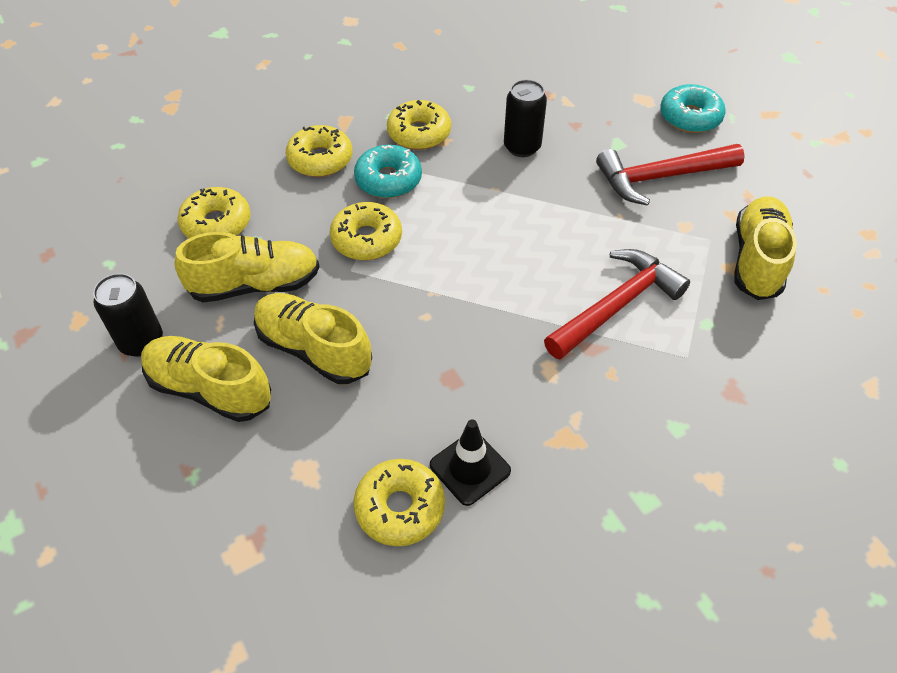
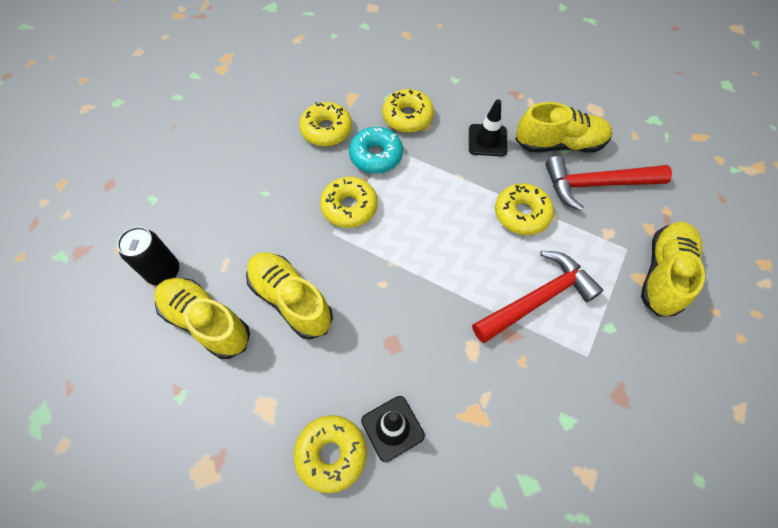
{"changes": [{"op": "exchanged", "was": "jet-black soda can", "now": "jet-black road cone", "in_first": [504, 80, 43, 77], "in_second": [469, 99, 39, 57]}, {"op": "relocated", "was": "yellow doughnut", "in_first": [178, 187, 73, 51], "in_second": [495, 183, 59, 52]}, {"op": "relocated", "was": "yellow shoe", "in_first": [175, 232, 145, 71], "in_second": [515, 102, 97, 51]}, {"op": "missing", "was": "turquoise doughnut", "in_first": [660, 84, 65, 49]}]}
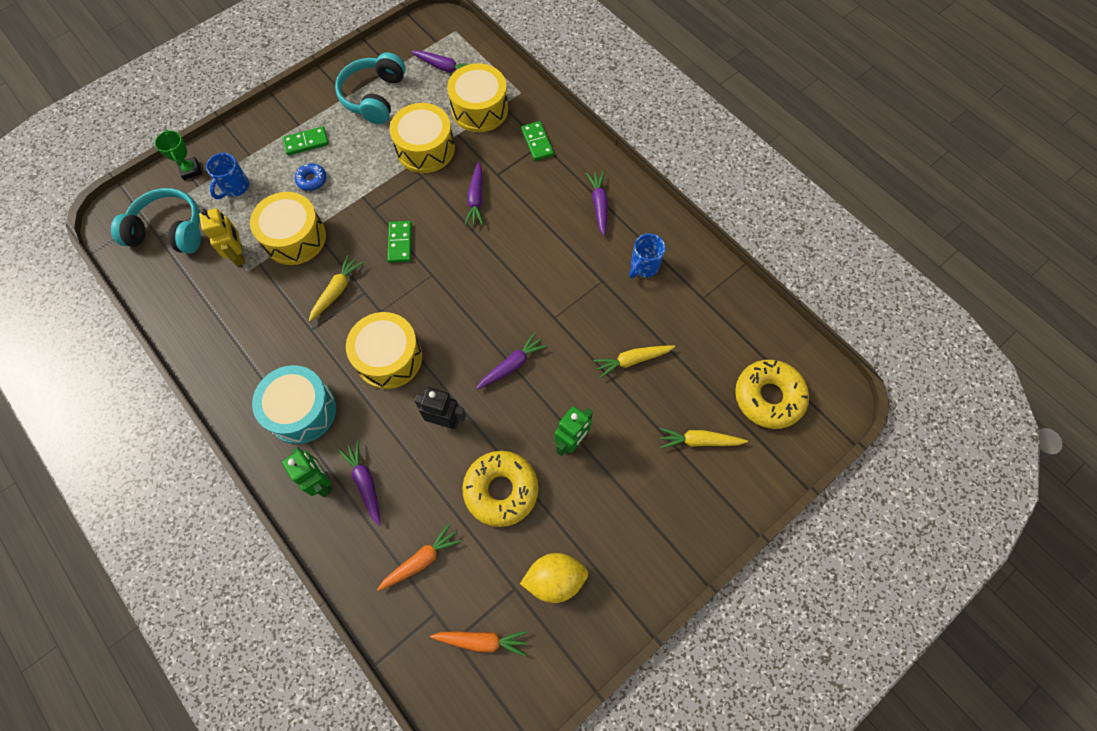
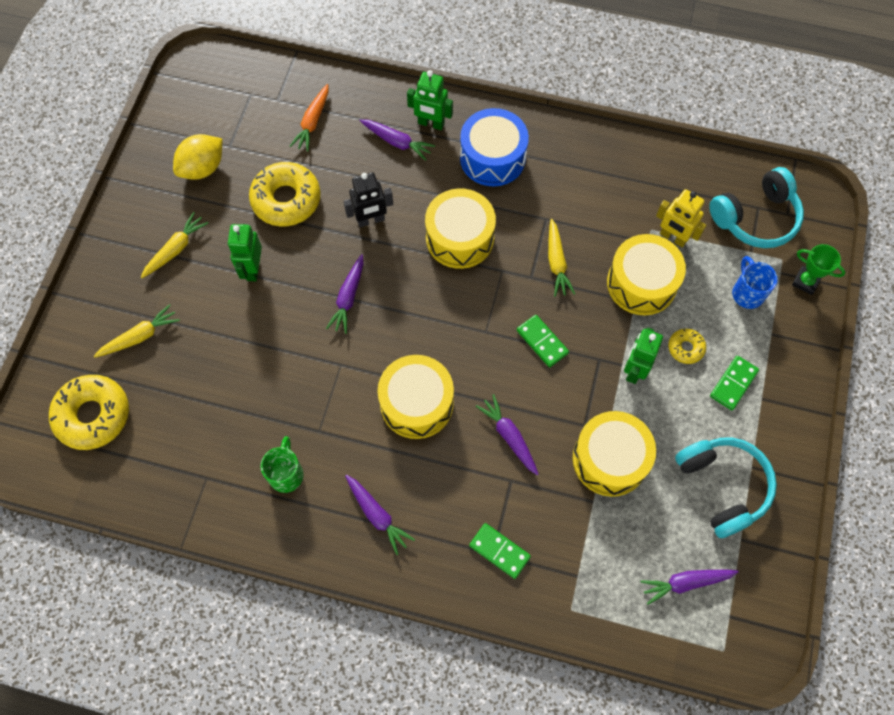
{"changes": [{"op": "relocated", "was": "yellow toy carrot", "in_first": [594, 346, 81, 32], "in_second": [141, 212, 67, 66]}, {"op": "colour", "was": "royal blue tea mug", "now": "leaf-green tea mug", "in_first": [629, 234, 37, 44], "in_second": [261, 436, 43, 57]}, {"op": "relocated", "was": "yellow drum", "in_first": [447, 63, 61, 69], "in_second": [377, 355, 77, 84]}, {"op": "colour", "was": "turquoise drum", "now": "royal blue drum", "in_first": [252, 365, 84, 79], "in_second": [460, 108, 69, 78]}, {"op": "appeared", "now": "leaf-green robot", "in_second": [624, 327, 39, 57]}, {"op": "colour", "was": "royal blue doughnut", "now": "yellow doughnut", "in_first": [295, 163, 31, 28], "in_second": [668, 329, 38, 35]}, {"op": "missing", "was": "bright orange toy carrot", "in_first": [430, 631, 98, 25]}]}
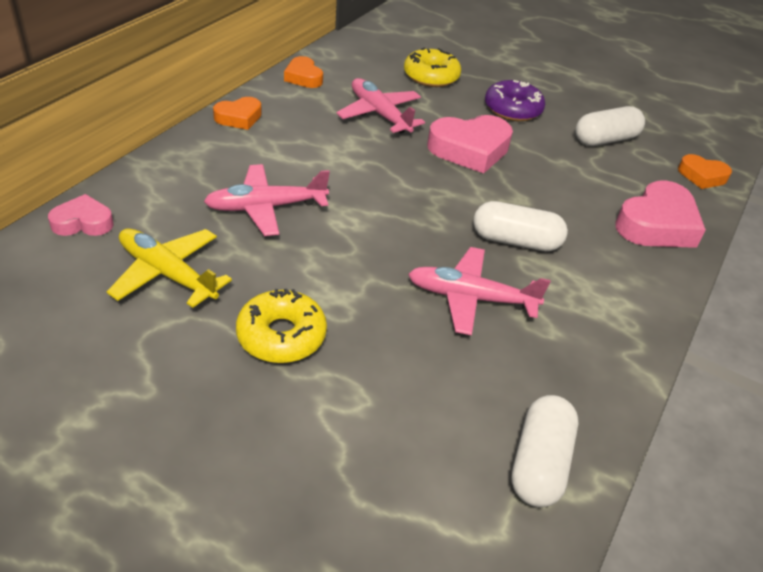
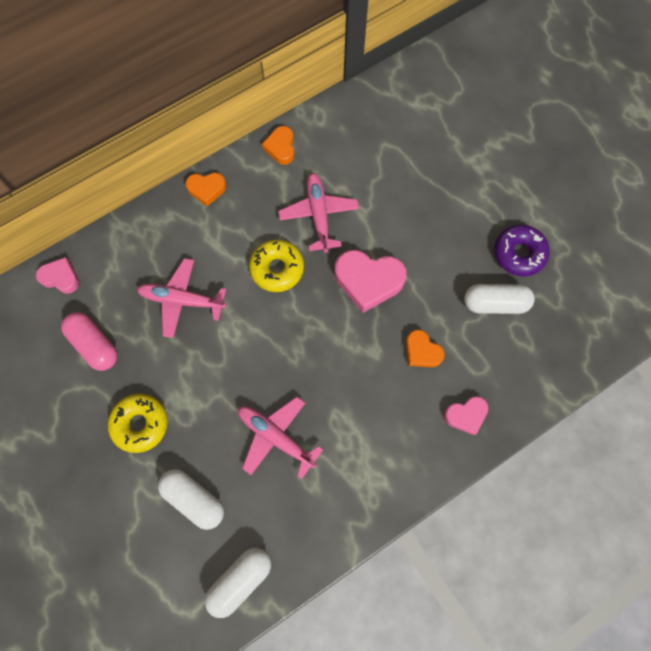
{"changes": [{"op": "exchanged", "was": "yellow toy plane", "now": "rosy pill shape", "in_first": [107, 229, 125, 79], "in_second": [61, 312, 57, 59]}, {"op": "relocated", "was": "white pill shape", "in_first": [473, 201, 95, 51], "in_second": [158, 469, 66, 61]}, {"op": "relocated", "was": "yellow doughnut", "in_first": [404, 47, 57, 40], "in_second": [249, 240, 55, 52]}, {"op": "relocated", "was": "bright orange heart shape", "in_first": [678, 154, 54, 35], "in_second": [406, 329, 39, 38]}, {"op": "size", "was": "rosy heart shape", "in_first": [615, 180, 91, 68], "in_second": [444, 396, 44, 39], "ratio": 0.58}, {"op": "relocated", "was": "purple doughnut", "in_first": [485, 80, 60, 41], "in_second": [494, 225, 56, 51]}]}
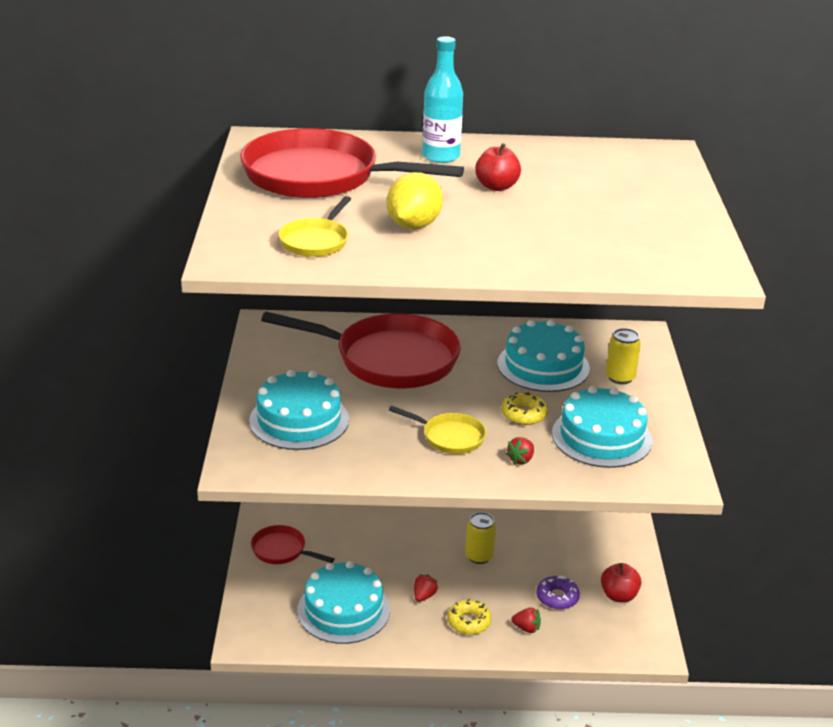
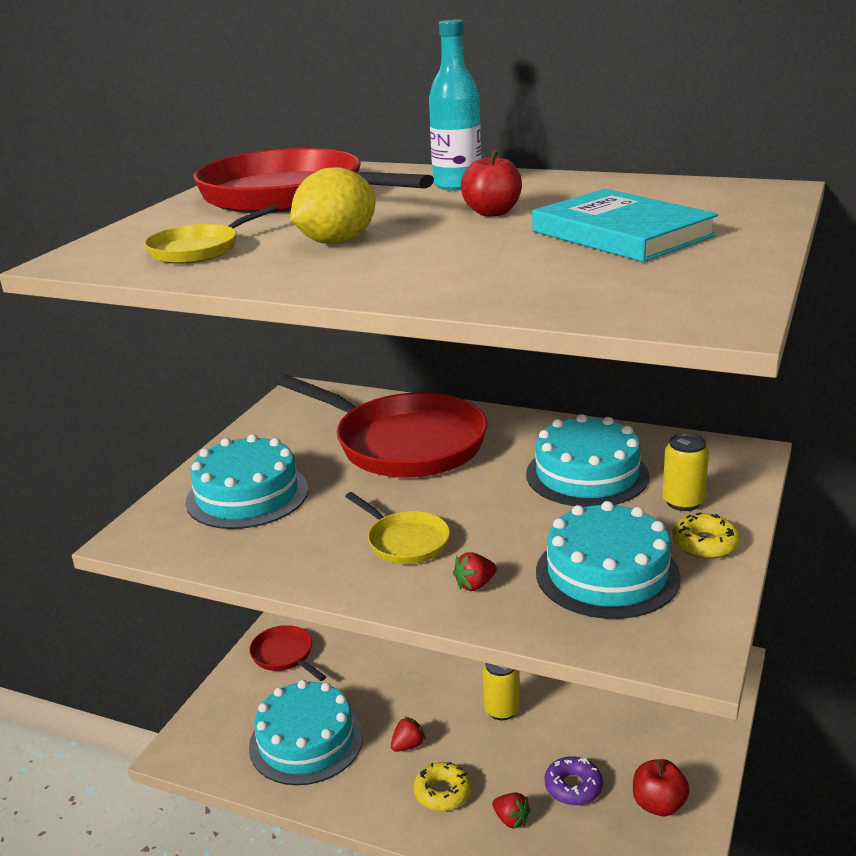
{"changes": [{"op": "appeared", "now": "turquoise hardback", "in_second": [532, 189, 186, 73]}, {"op": "relocated", "was": "yellow doughnut", "in_first": [501, 392, 47, 33], "in_second": [672, 512, 68, 47]}]}
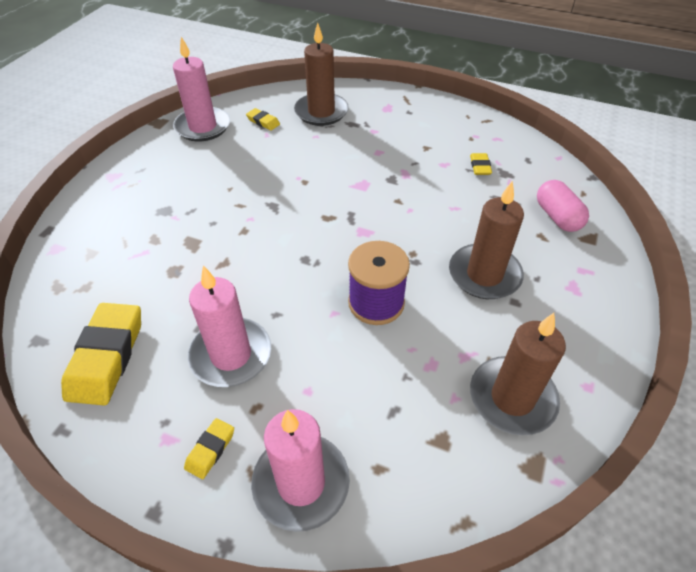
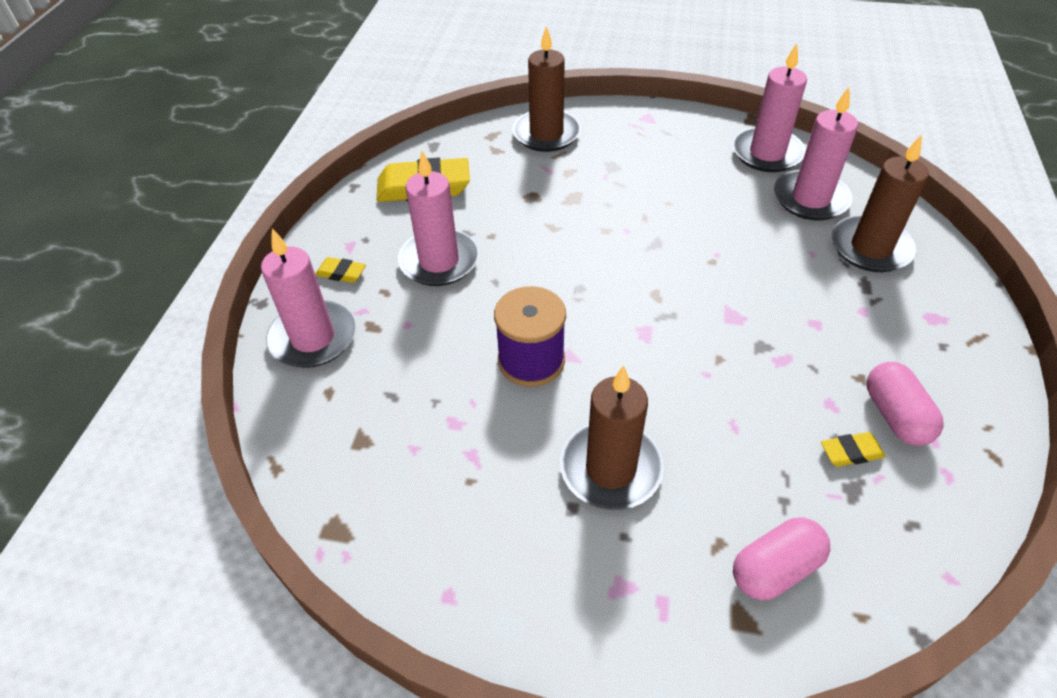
{"changes": [{"op": "relocated", "was": "brown wax candle", "in_first": [470, 313, 96, 123], "in_second": [512, 26, 69, 126]}, {"op": "exchanged", "was": "yellow pencil eraser", "now": "rosy wax candle", "in_first": [246, 108, 34, 22], "in_second": [774, 87, 84, 134]}, {"op": "appeared", "now": "rosy pill shape", "in_second": [867, 362, 77, 84]}]}
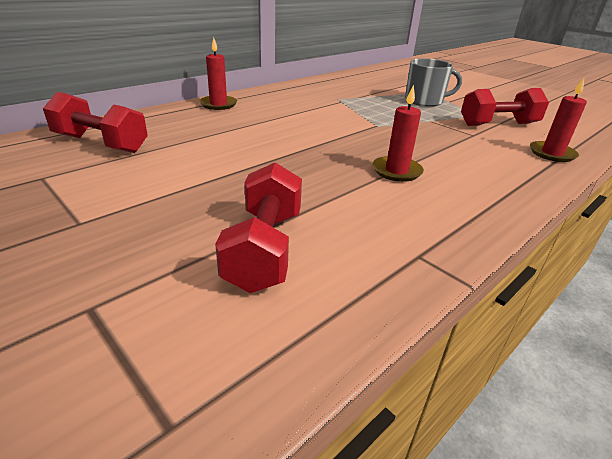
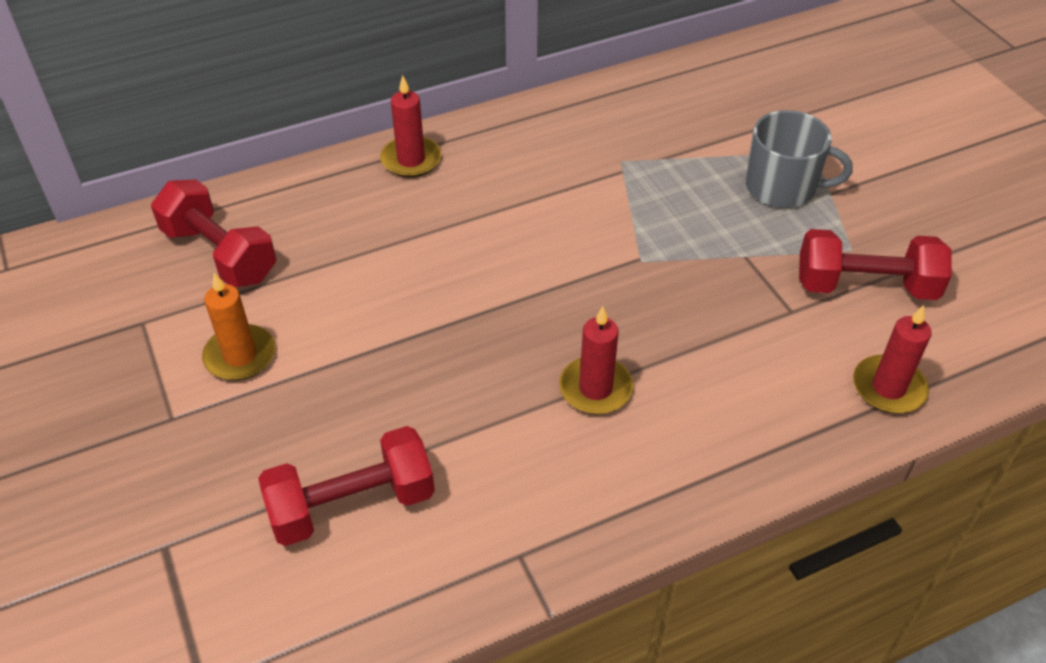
{"changes": [{"op": "appeared", "now": "bright orange wax candle", "in_second": [202, 273, 73, 107]}, {"op": "spun", "was": "red hand weight", "in_first": [215, 162, 87, 131], "in_second": [258, 426, 177, 120], "clockwise": 45}]}
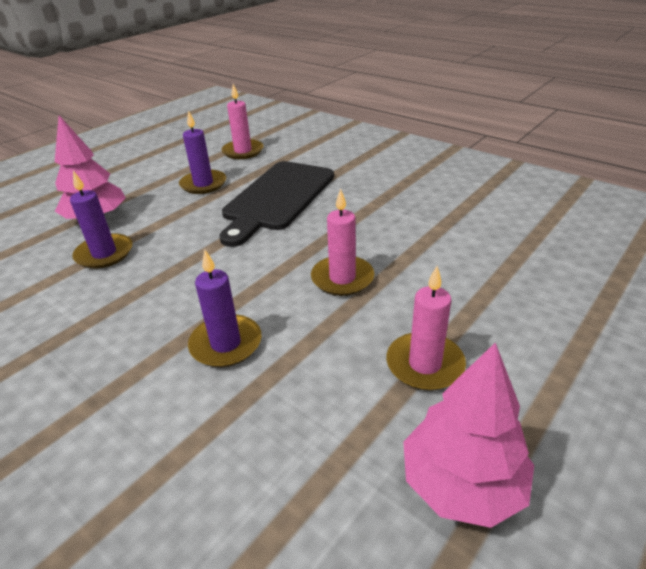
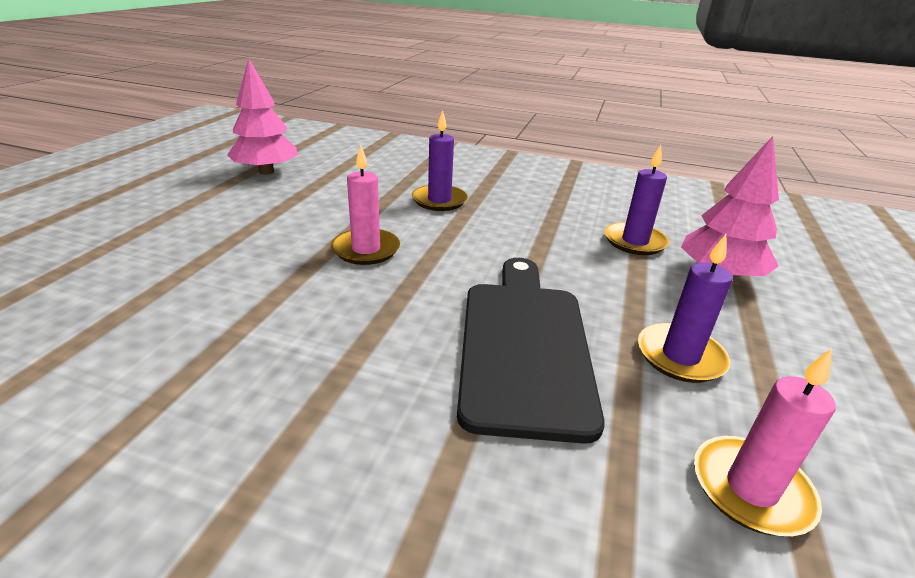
{"changes": [{"op": "missing", "was": "rosy wax candle", "in_first": [386, 266, 80, 125]}]}
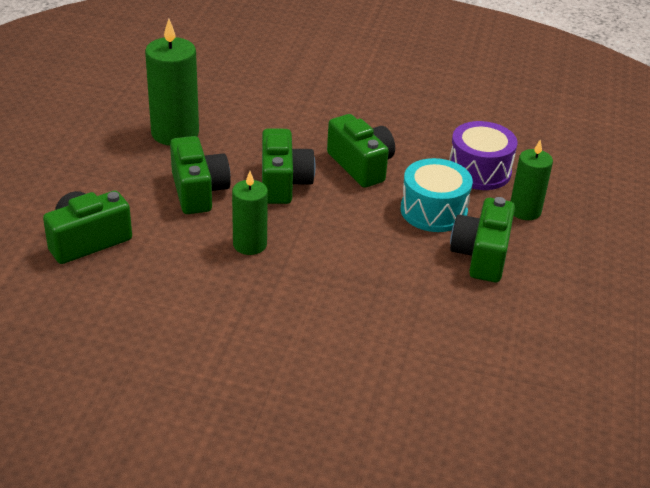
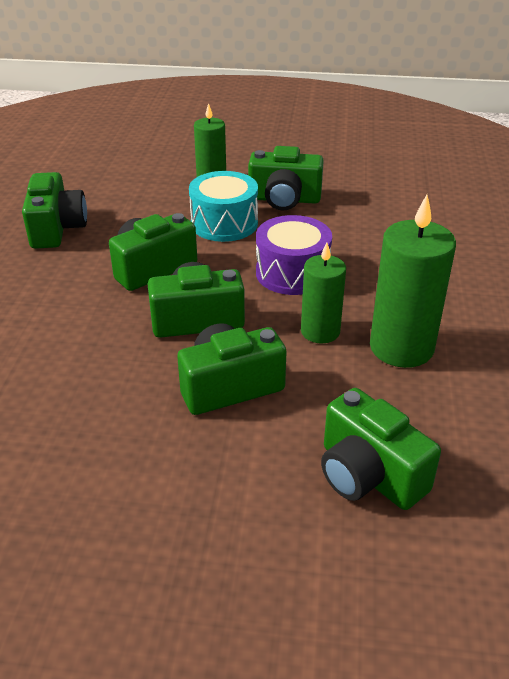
{"changes": [{"op": "appeared", "now": "leaf-green compact camera", "in_second": [22, 172, 65, 77]}, {"op": "relocated", "was": "purple drum", "in_first": [449, 121, 68, 69], "in_second": [256, 215, 76, 80]}, {"op": "relocated", "was": "leaf-green wax candle", "in_first": [145, 19, 54, 127], "in_second": [370, 195, 86, 173]}]}
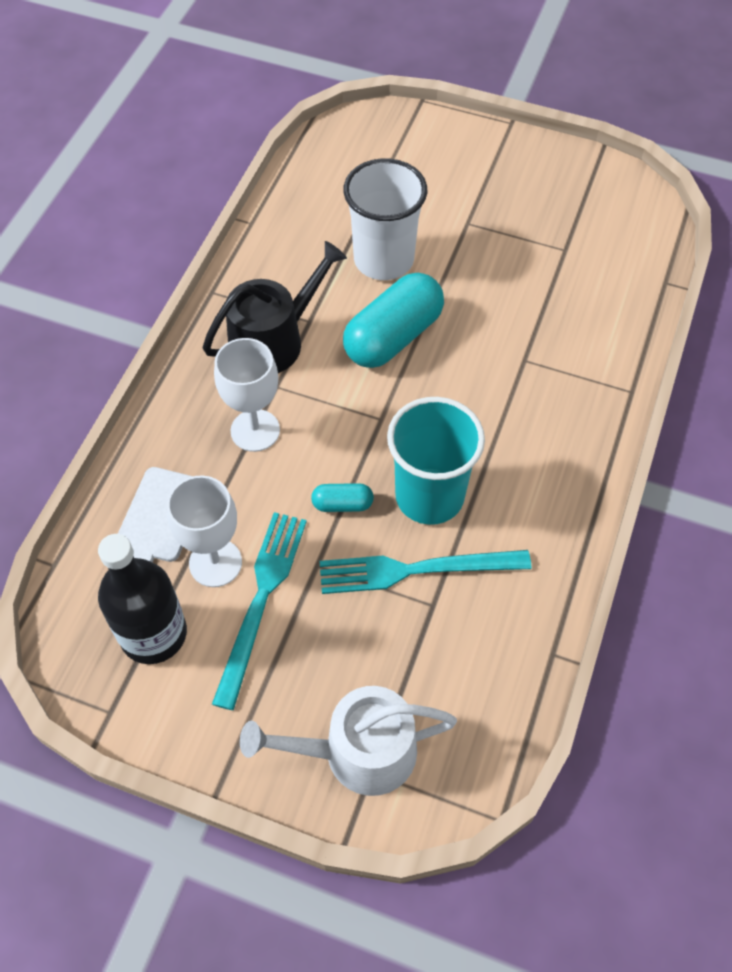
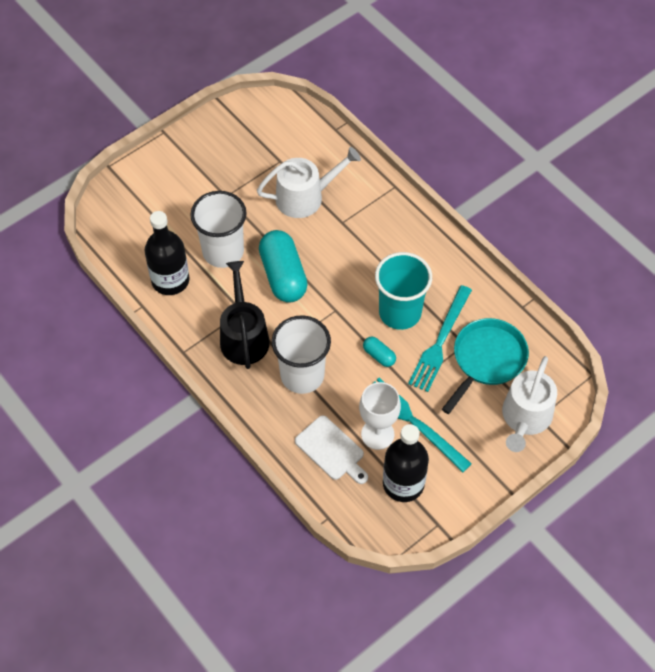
{"changes": [{"op": "appeared", "now": "jet-black flask", "in_second": [145, 211, 45, 84]}, {"op": "appeared", "now": "white sprinkling can", "in_second": [257, 147, 104, 71]}, {"op": "exchanged", "was": "white chalice", "now": "white tumbler", "in_first": [214, 338, 66, 114], "in_second": [272, 315, 59, 79]}, {"op": "spun", "was": "turquoise pill shape", "in_first": [311, 483, 63, 29], "in_second": [363, 337, 33, 30], "clockwise": -75}, {"op": "appeared", "now": "turquoise skillet", "in_second": [442, 318, 87, 96]}]}
